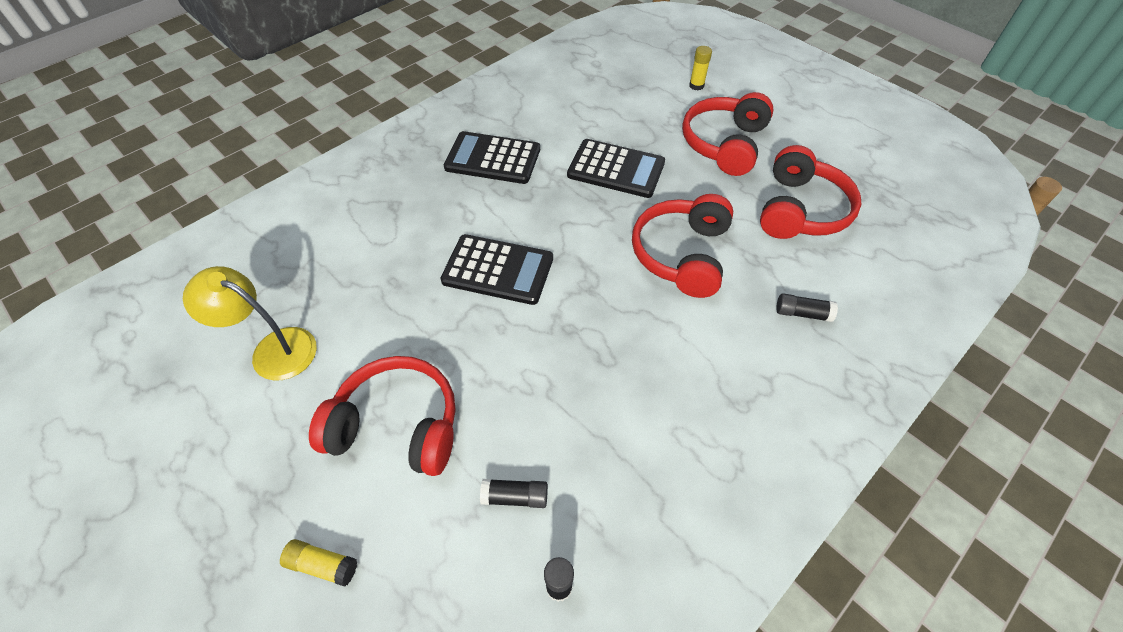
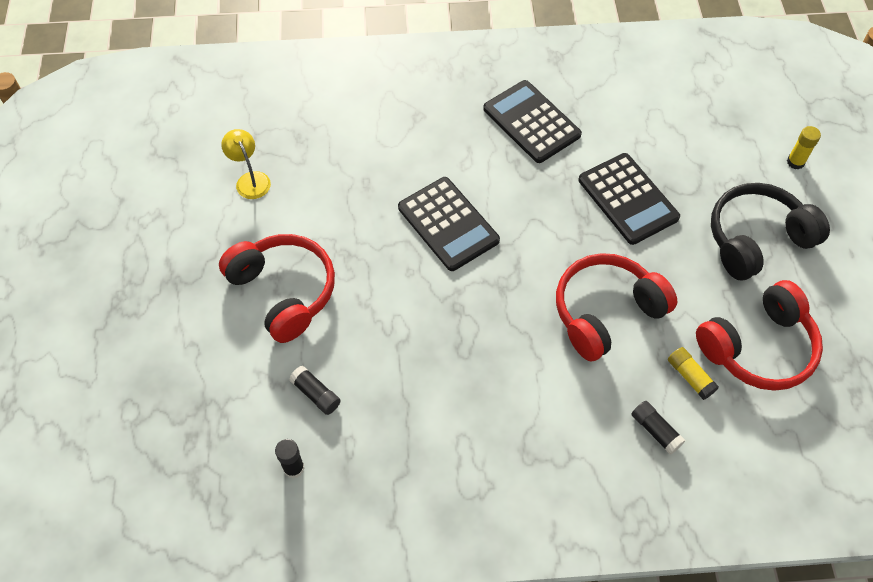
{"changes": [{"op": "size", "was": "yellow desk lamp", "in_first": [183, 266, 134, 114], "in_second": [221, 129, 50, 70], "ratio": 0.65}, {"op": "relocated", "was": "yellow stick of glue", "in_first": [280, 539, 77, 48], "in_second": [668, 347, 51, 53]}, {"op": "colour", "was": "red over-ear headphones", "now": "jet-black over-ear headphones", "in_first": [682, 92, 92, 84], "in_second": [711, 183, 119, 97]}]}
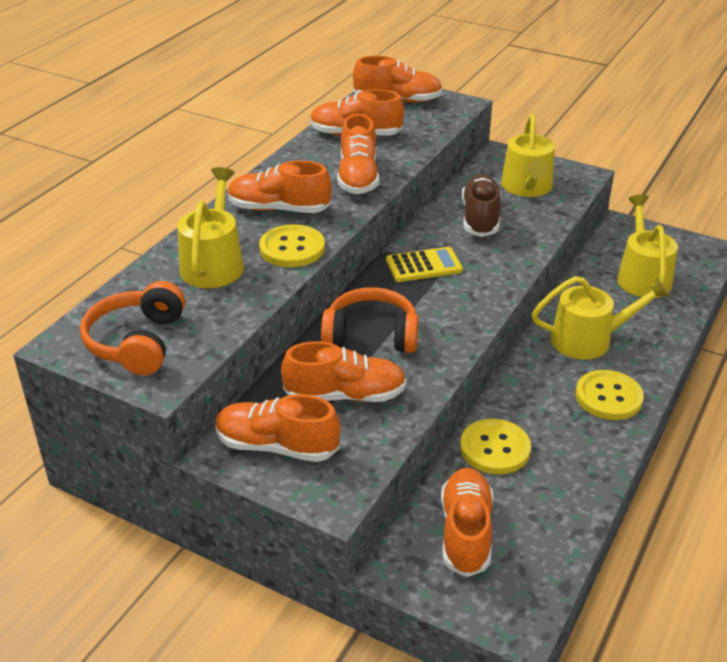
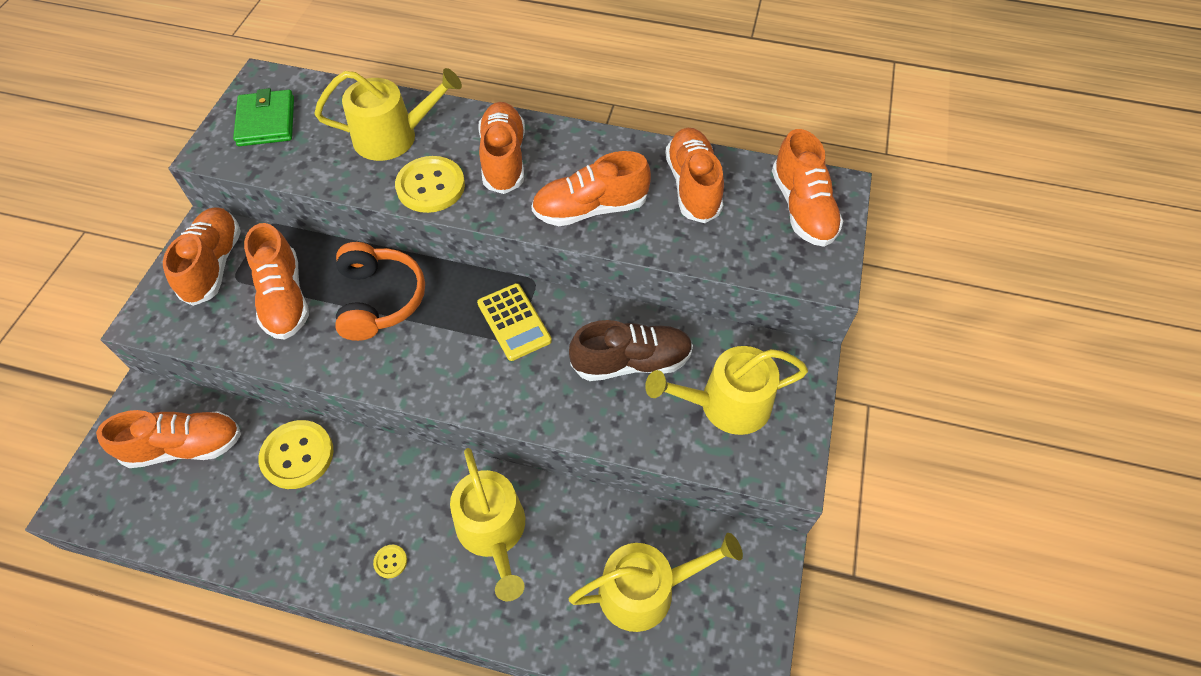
{"changes": [{"op": "exchanged", "was": "bright orange over-ear headphones", "now": "leaf-green card wallet", "in_first": [80, 281, 105, 94], "in_second": [233, 88, 61, 58]}, {"op": "size", "was": "yellow button", "in_first": [576, 370, 68, 50], "in_second": [373, 545, 34, 33], "ratio": 0.43}]}
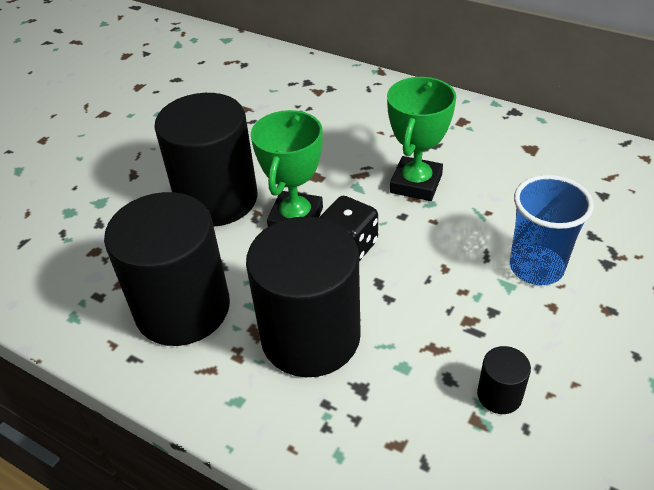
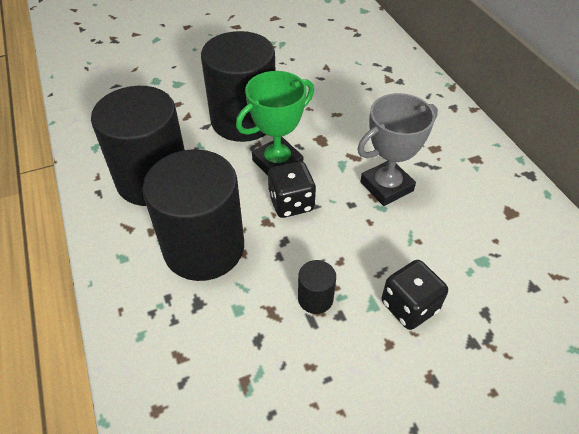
{"changes": [{"op": "relocated", "was": "jet-black solid cylinder", "in_first": [477, 346, 54, 68], "in_second": [298, 260, 38, 54]}, {"op": "colour", "was": "leaf-green award cup", "now": "gray award cup", "in_first": [387, 77, 69, 124], "in_second": [358, 93, 80, 113]}, {"op": "exchanged", "was": "royal blue tumbler", "now": "jet-black dice", "in_first": [510, 175, 84, 110], "in_second": [382, 260, 66, 70]}]}
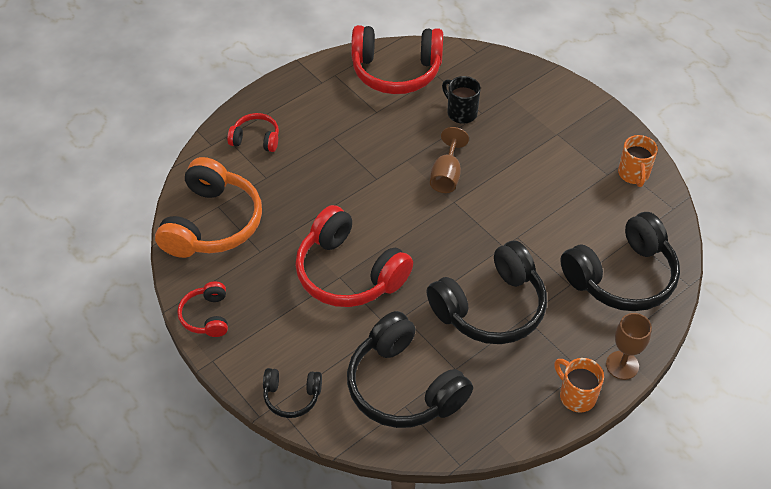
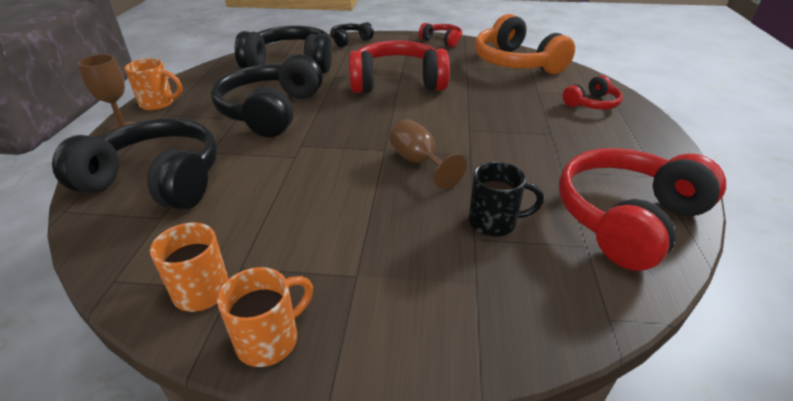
{"changes": [{"op": "spun", "was": "jet-black over-ear headphones", "in_first": [560, 212, 120, 99], "in_second": [52, 118, 166, 92], "clockwise": 90}, {"op": "appeared", "now": "bright orange tea mug", "in_second": [217, 267, 96, 100]}]}
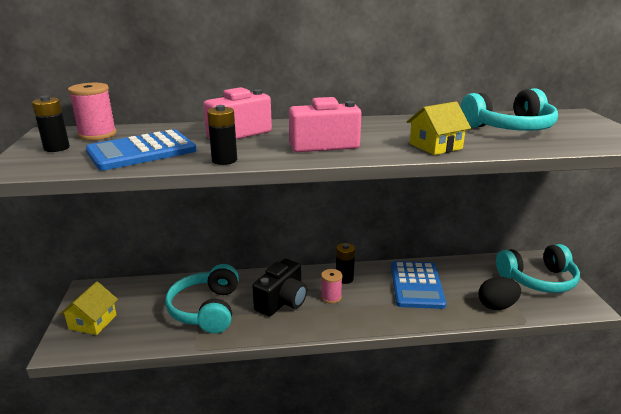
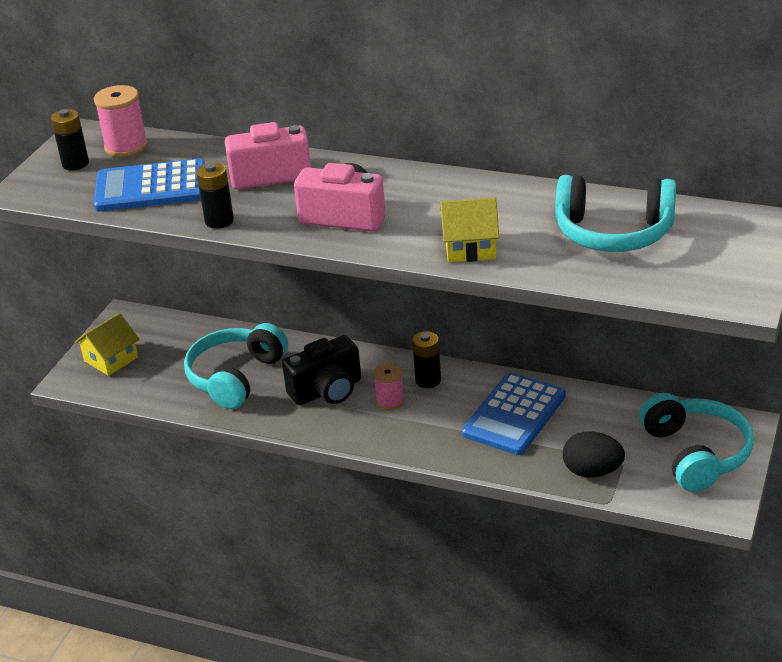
{"changes": [{"op": "spun", "was": "turquoise over-ear headphones", "in_first": [496, 244, 84, 49], "in_second": [639, 393, 115, 99], "clockwise": -120}]}
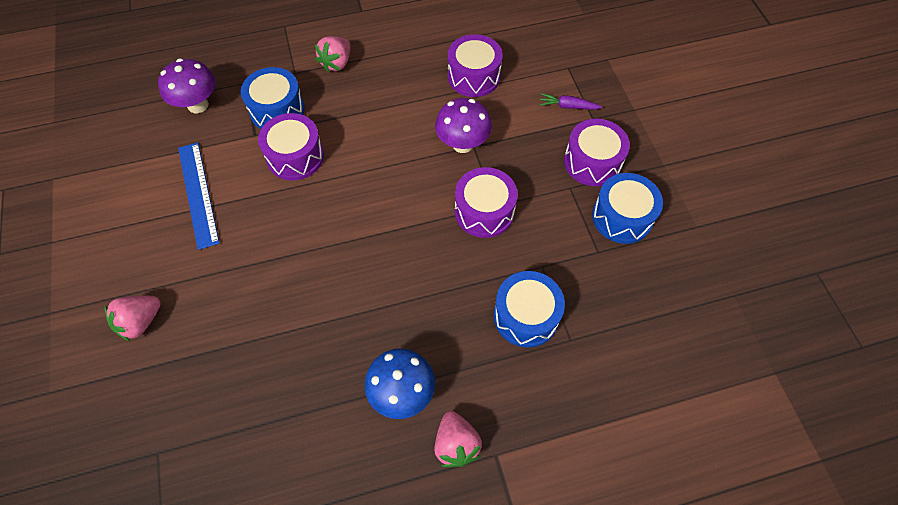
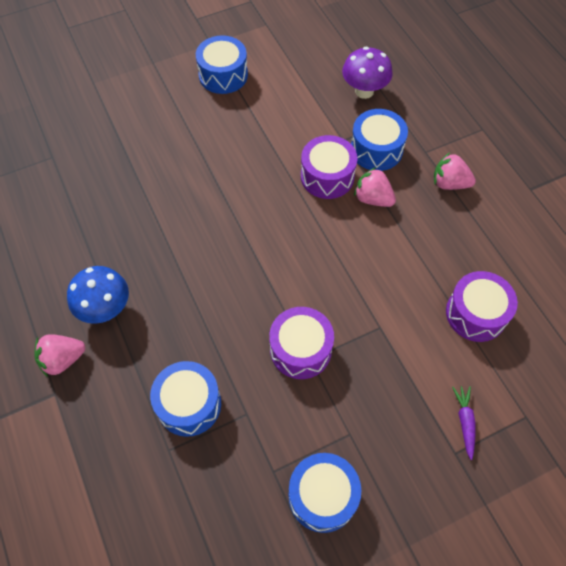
{"changes": [{"op": "appeared", "now": "royal blue drum", "in_second": [196, 35, 52, 59]}, {"op": "relocated", "was": "rosy strawberry", "in_first": [104, 296, 57, 46], "in_second": [354, 167, 42, 40]}, {"op": "missing", "was": "royal blue straightedge", "in_first": [178, 143, 42, 107]}, {"op": "missing", "was": "purple mushroom", "in_first": [435, 98, 57, 55]}, {"op": "missing", "was": "purple drum", "in_first": [564, 119, 66, 67]}]}
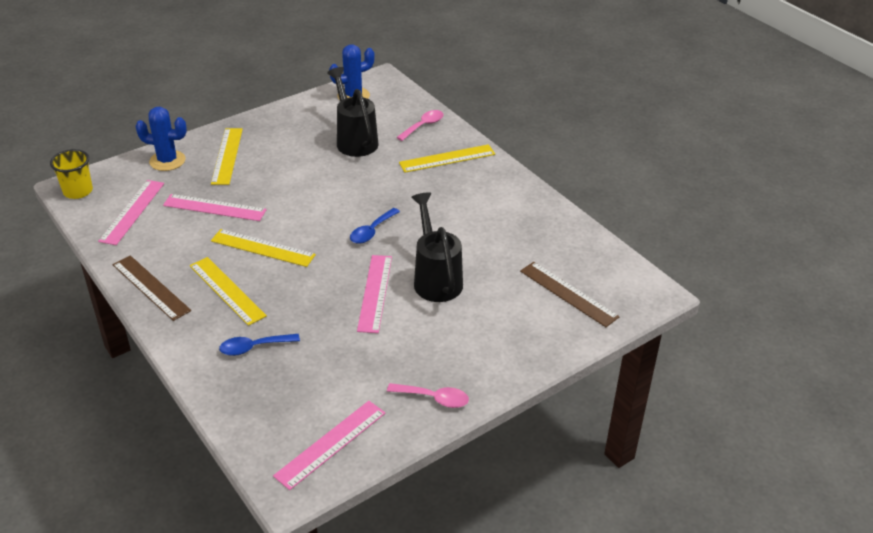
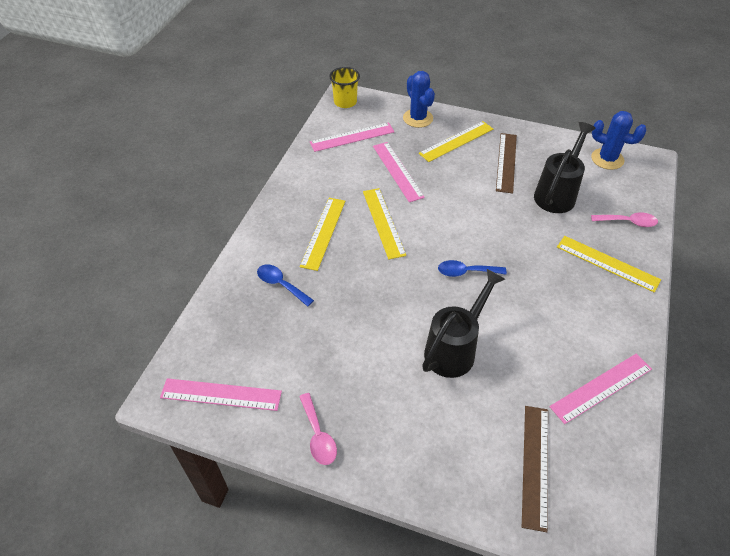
{"changes": [{"op": "relocated", "was": "brown straightedge", "in_first": [113, 255, 78, 66], "in_second": [496, 133, 21, 60]}, {"op": "relocated", "was": "rosy straightedge", "in_first": [357, 255, 35, 78], "in_second": [549, 353, 103, 71]}]}
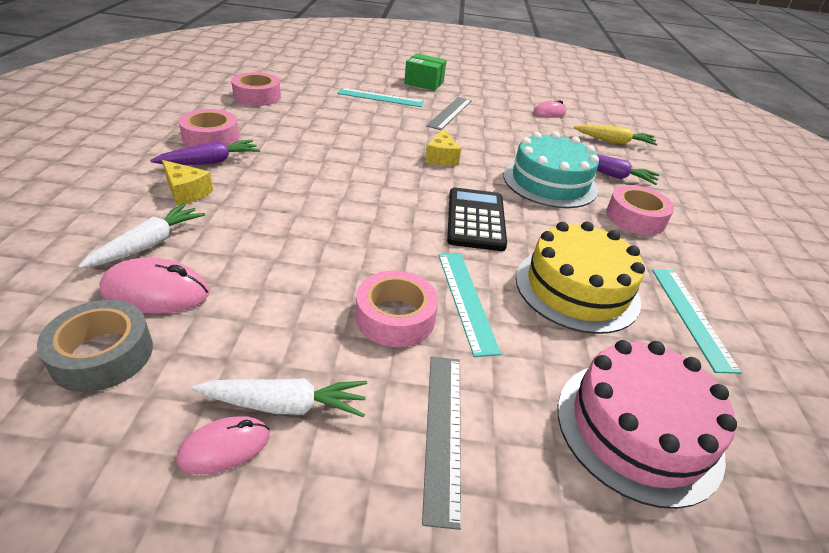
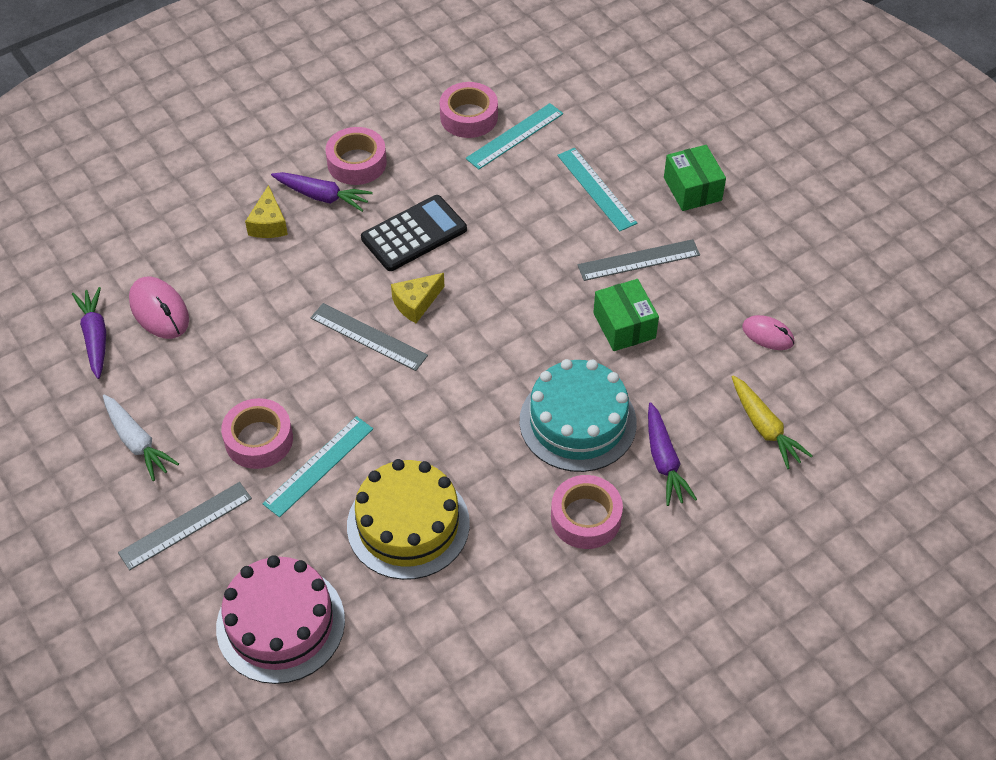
{"changes": [{"op": "exchanged", "was": "gray tape", "now": "purple toy carrot", "in_first": [37, 300, 116, 92], "in_second": [72, 287, 34, 92]}, {"op": "appeared", "now": "gray straightedge", "in_second": [311, 303, 117, 68]}, {"op": "relocated", "was": "jet-black calculator", "in_first": [447, 187, 60, 64], "in_second": [361, 195, 106, 76]}, {"op": "relocated", "was": "yellow piece of cheese", "in_first": [425, 129, 36, 37], "in_second": [391, 273, 54, 50]}, {"op": "relocated", "was": "turquoise straightedge", "in_first": [652, 269, 90, 105], "in_second": [466, 103, 97, 66]}, {"op": "appeared", "now": "leaf-green package", "in_second": [593, 279, 66, 72]}, {"op": "missing", "was": "white toy carrot", "in_first": [78, 203, 127, 66]}, {"op": "missing", "was": "rosy mouse", "in_first": [176, 416, 93, 58]}]}
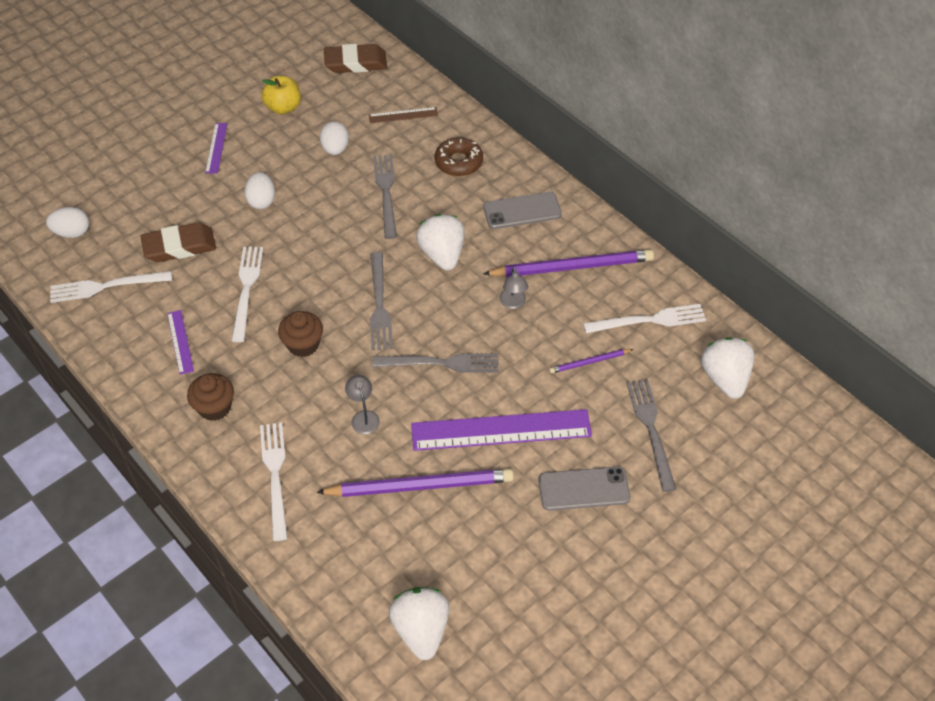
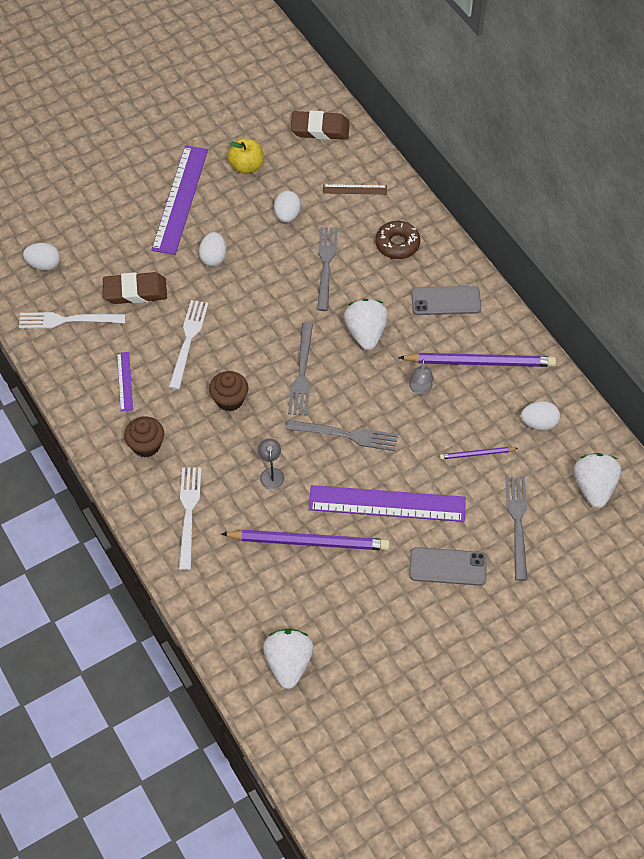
{"changes": [{"op": "size", "was": "purple straightedge", "in_first": [205, 123, 22, 51], "in_second": [151, 146, 57, 109], "ratio": 2.13}, {"op": "exchanged", "was": "white fork", "now": "white toy egg", "in_first": [583, 304, 123, 29], "in_second": [521, 401, 39, 29]}]}
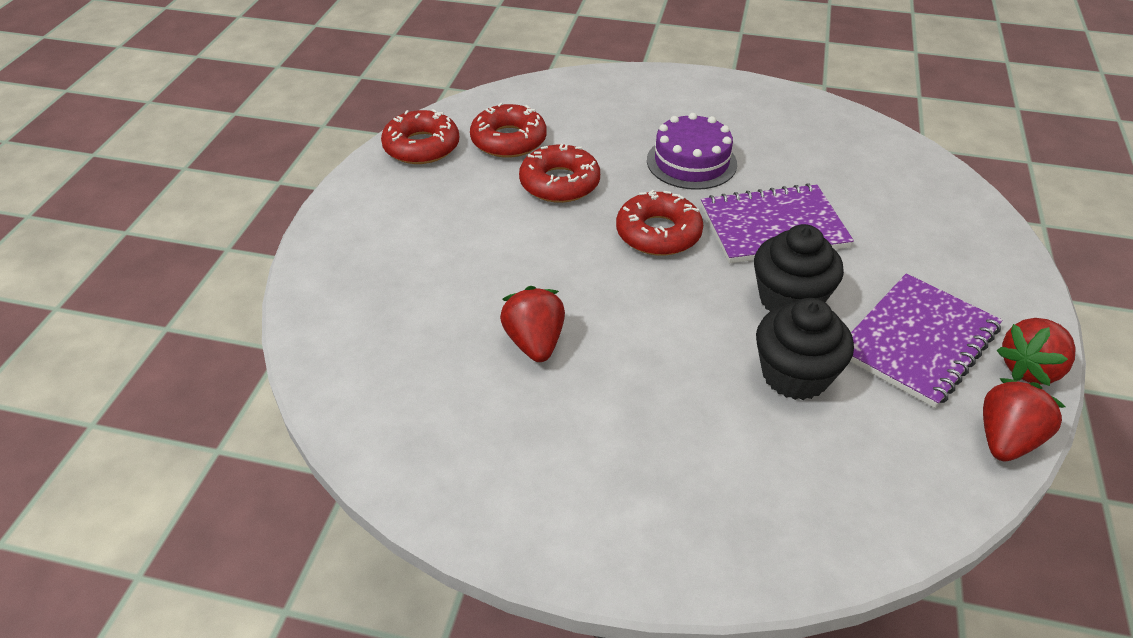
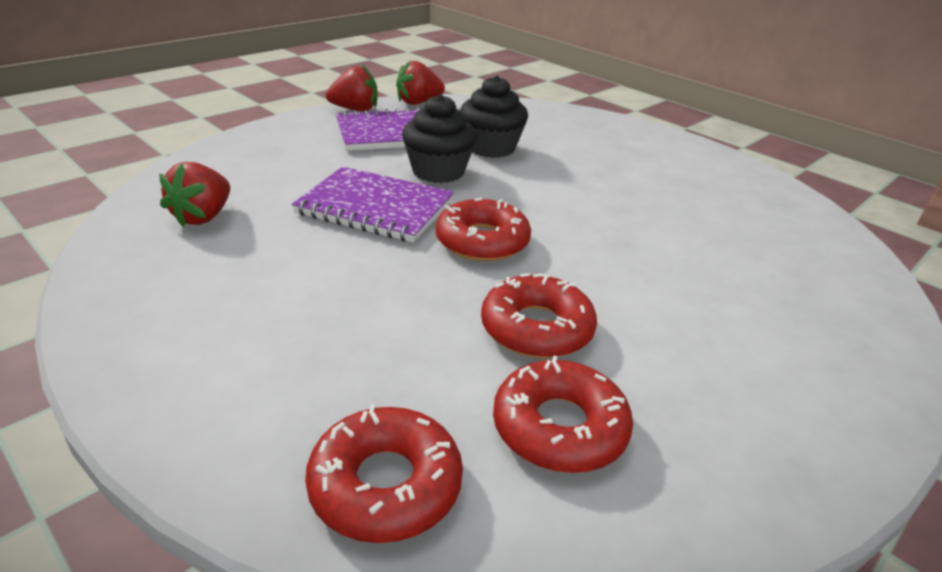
{"changes": [{"op": "relocated", "was": "red strawberry", "in_first": [500, 286, 65, 76], "in_second": [159, 162, 71, 65]}, {"op": "relocated", "was": "red doughnut", "in_first": [381, 109, 78, 55], "in_second": [305, 404, 158, 139]}, {"op": "missing", "was": "purple gateau", "in_first": [647, 113, 90, 77]}]}
